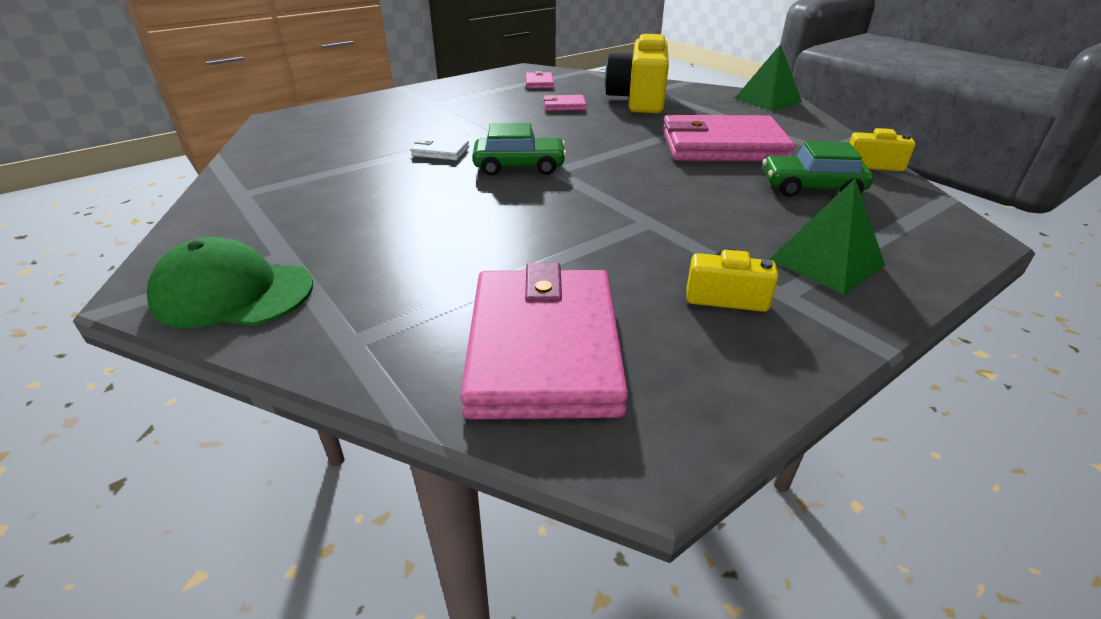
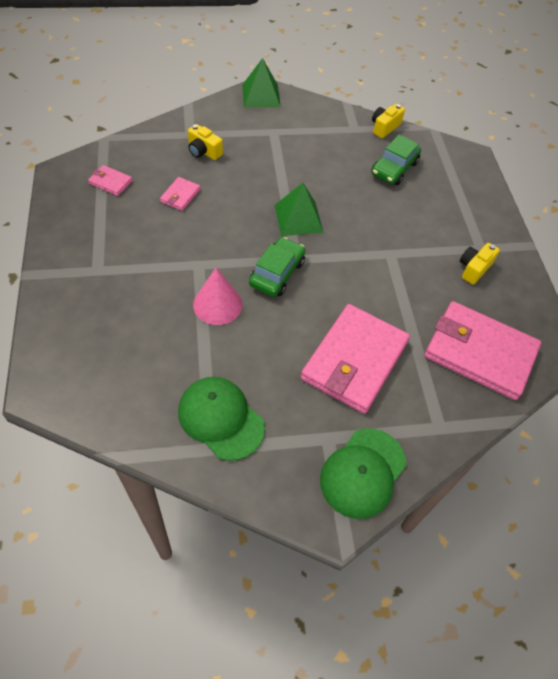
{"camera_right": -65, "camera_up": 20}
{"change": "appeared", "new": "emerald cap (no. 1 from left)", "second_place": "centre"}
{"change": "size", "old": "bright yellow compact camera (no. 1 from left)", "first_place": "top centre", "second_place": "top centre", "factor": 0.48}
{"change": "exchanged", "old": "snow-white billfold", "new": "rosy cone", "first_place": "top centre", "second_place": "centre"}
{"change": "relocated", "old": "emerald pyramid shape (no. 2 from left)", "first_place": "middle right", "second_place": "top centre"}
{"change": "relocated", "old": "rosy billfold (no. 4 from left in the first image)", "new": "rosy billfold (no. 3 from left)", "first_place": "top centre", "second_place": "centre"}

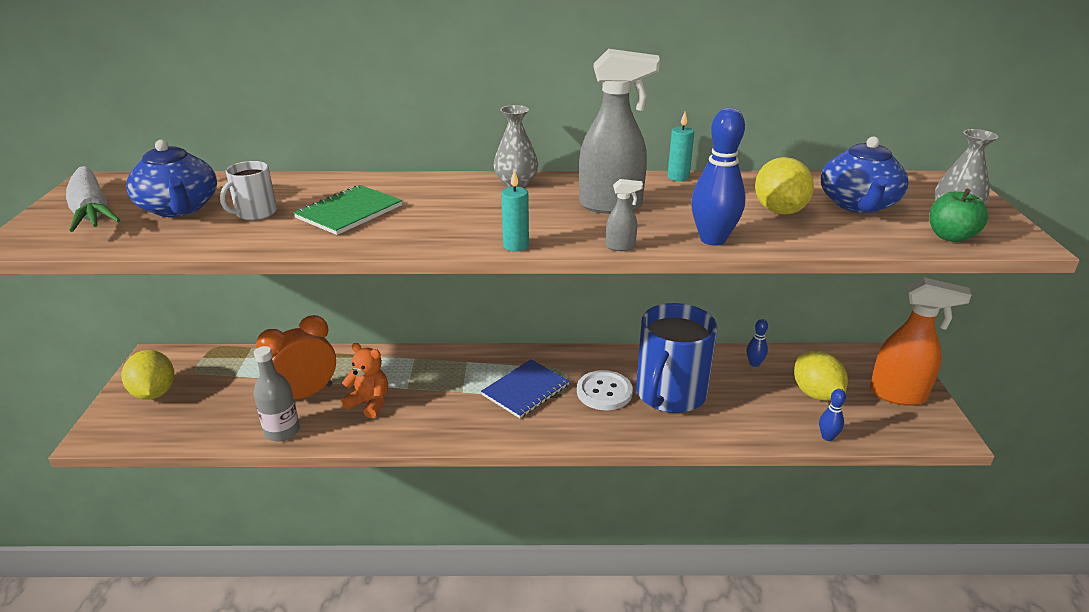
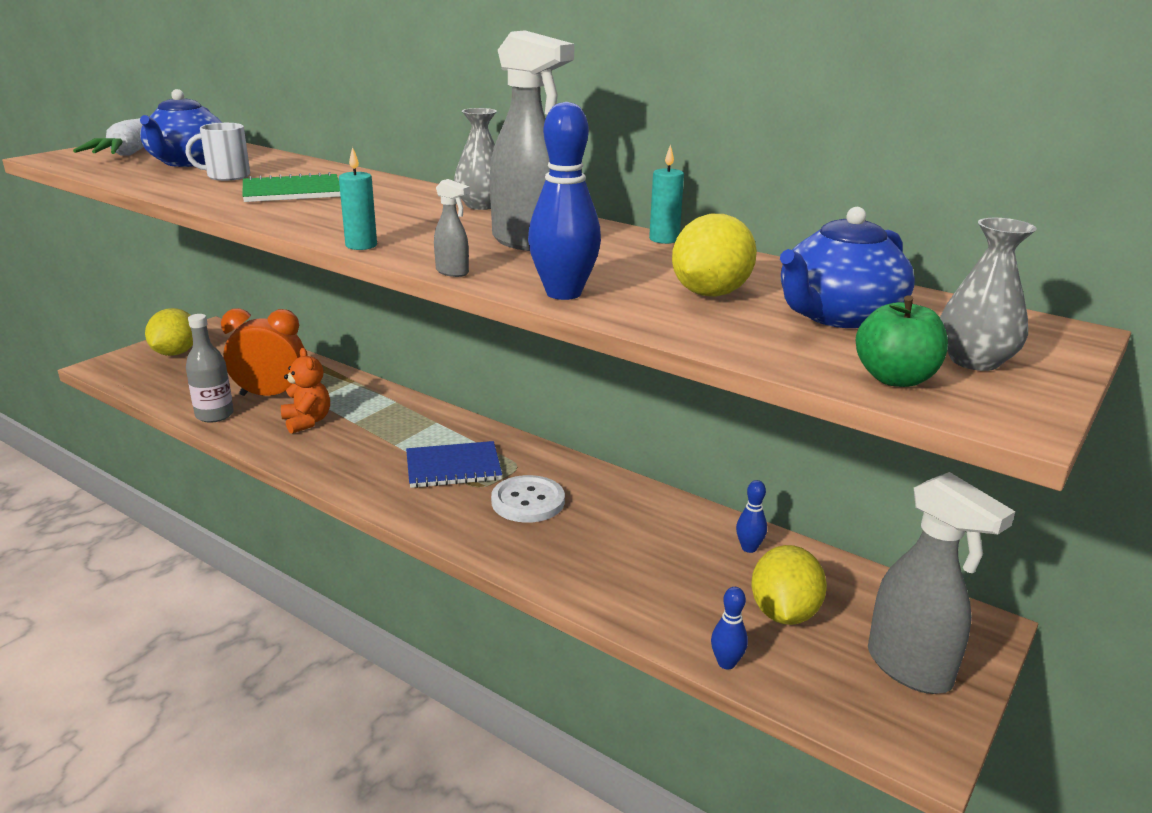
{"camera_right": 35, "camera_up": -5}
{"change": "colour", "old": "orange spray bottle", "new": "gray spray bottle (no. 3 from left)", "first_place": "middle right", "second_place": "bottom right"}
{"change": "missing", "old": "royal blue coffee mug", "first_place": "centre"}

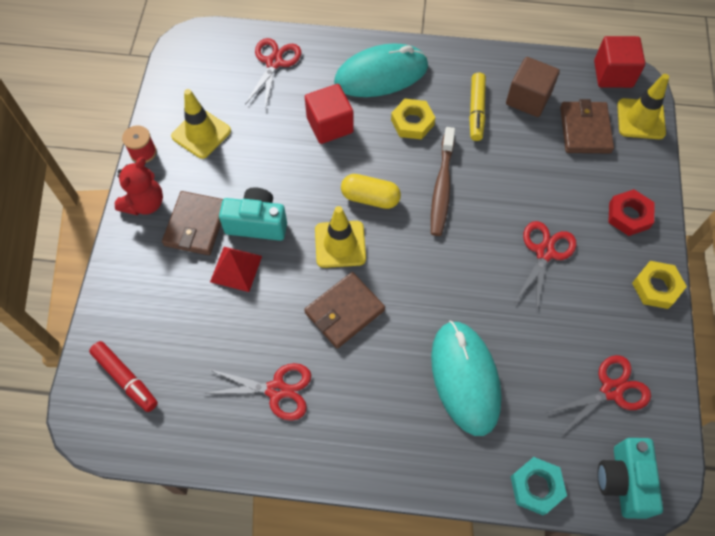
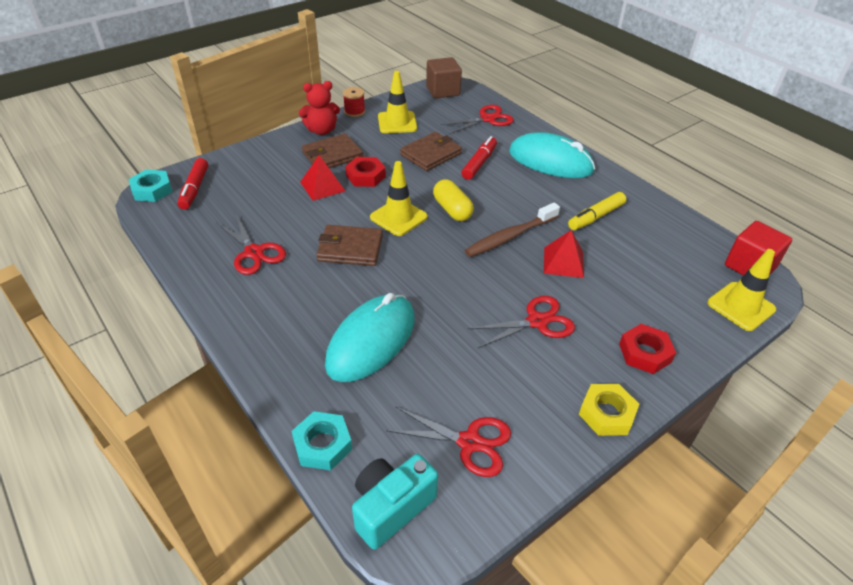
{"camera_right": 45, "camera_up": -20}
{"change": "appeared", "new": "turquoise hexagon nut (no. 1 from left)", "second_place": "top left"}
{"change": "exchanged", "old": "turquoise compact camera (no. 1 from left)", "new": "red hexagon nut (no. 1 from left)", "first_place": "centre", "second_place": "top centre"}
{"change": "relocated", "old": "brown billfold (no. 3 from left)", "first_place": "top right", "second_place": "top centre"}
{"change": "relocated", "old": "brown block", "first_place": "top right", "second_place": "top centre"}
{"change": "exchanged", "old": "red block (no. 1 from left)", "new": "red felt pen (no. 2 from left)", "first_place": "top centre", "second_place": "top centre"}
{"change": "appeared", "new": "red pyramid shape (no. 2 from left)", "second_place": "centre"}
{"change": "missing", "old": "bright yellow hexagon nut (no. 1 from left)", "first_place": "top centre"}

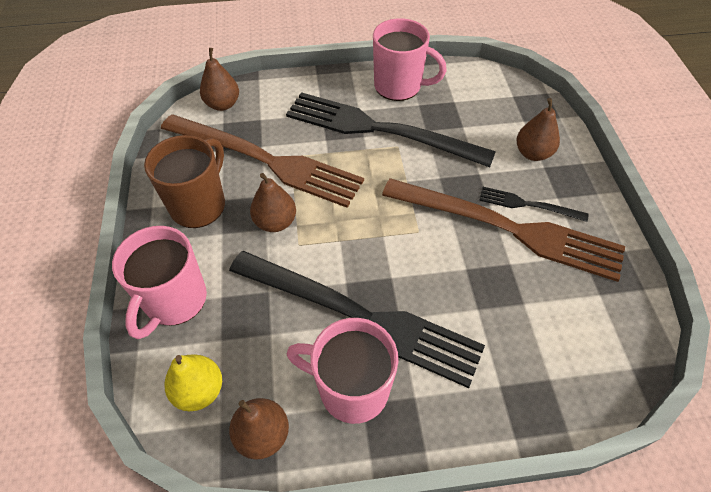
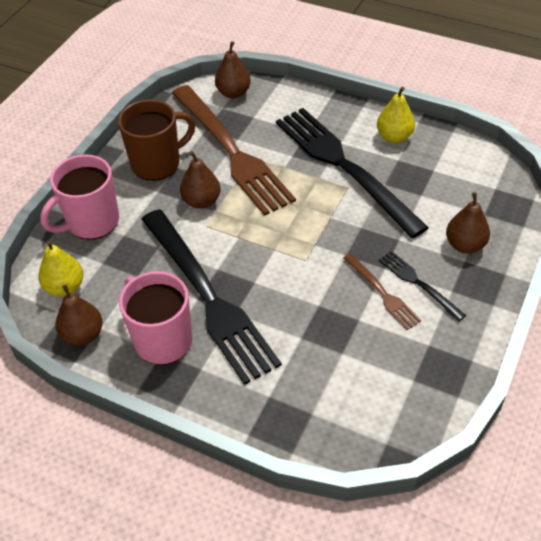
{"camera_right": 35, "camera_up": -5}
{"change": "size", "old": "brown table fork (no. 2 from left)", "first_place": "middle right", "second_place": "middle right", "factor": 0.45}
{"change": "exchanged", "old": "rosy coffee mug (no. 3 from left)", "new": "bright yellow toy pear (no. 2 from left)", "first_place": "top centre", "second_place": "top right"}

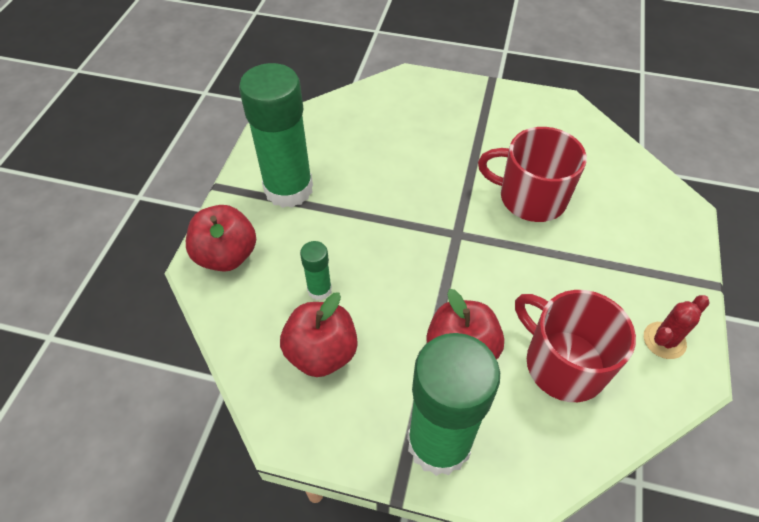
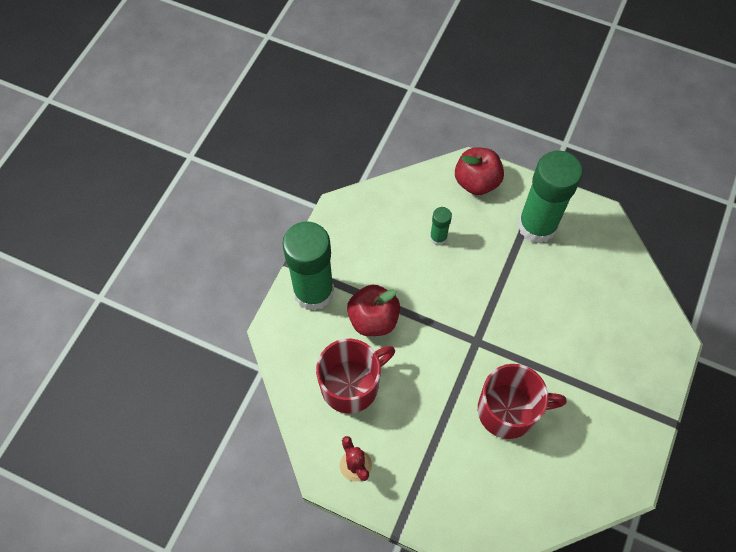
{"camera_right": 100, "camera_up": 10}
{"change": "spun", "old": "red coffee mug (no. 1 from left in the first image)", "first_place": "middle right", "second_place": "bottom right", "degrees": 60}
{"change": "missing", "old": "red apple (no. 2 from left)", "first_place": "centre"}

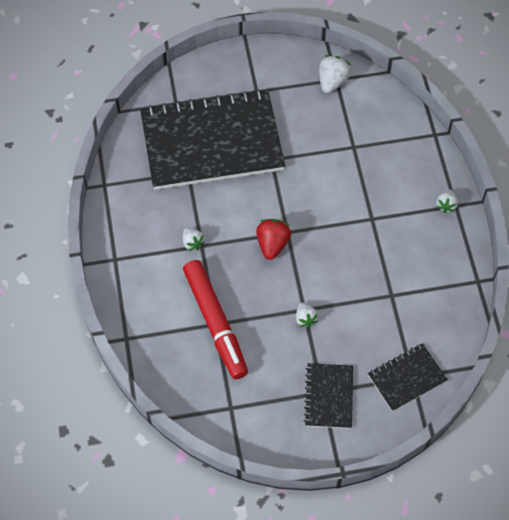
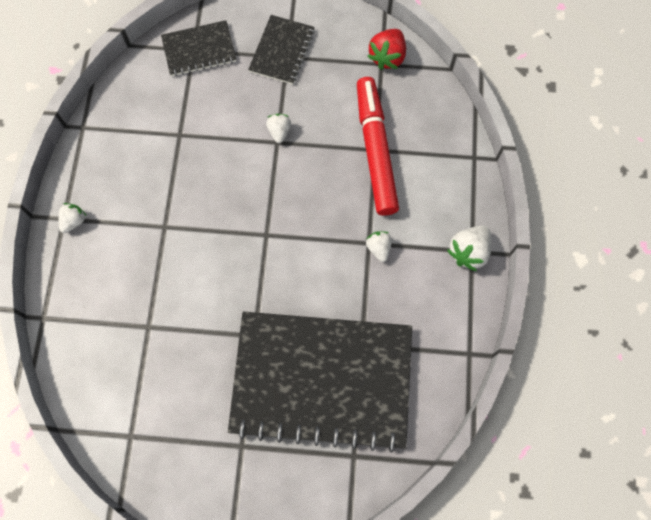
{"camera_right": -165, "camera_up": 10}
{"change": "relocated", "old": "red berry", "first_place": "centre", "second_place": "top centre"}
{"change": "relocated", "old": "snow-white berry (no. 3 from left in the first image)", "new": "snow-white berry (no. 4 from left)", "first_place": "top centre", "second_place": "middle right"}

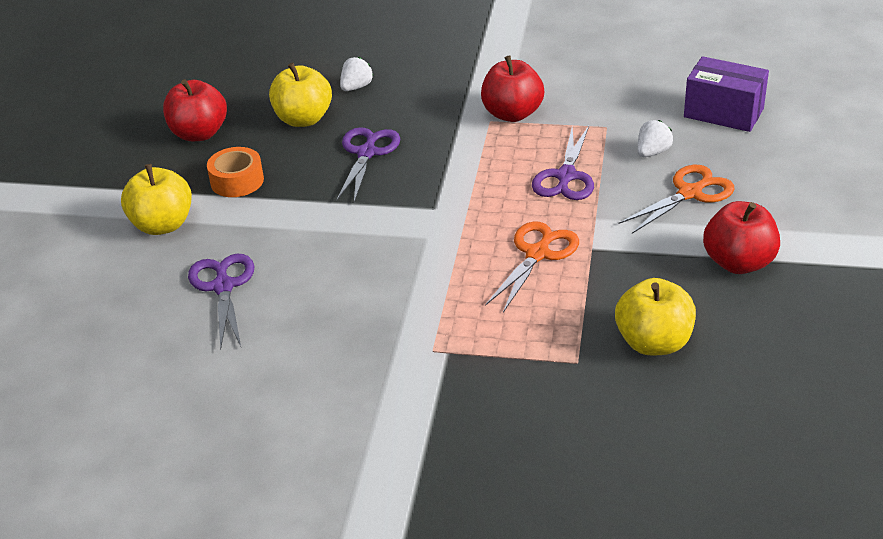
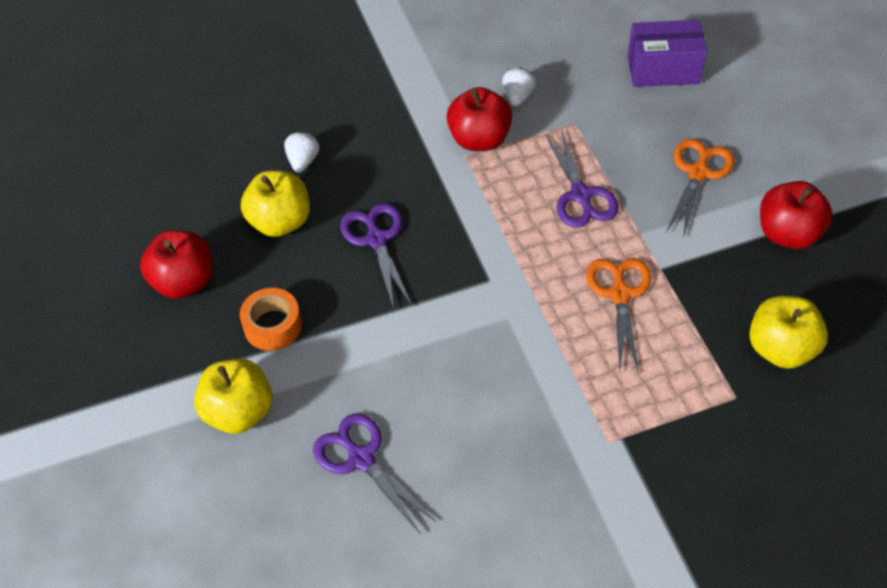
{"camera_right": -30, "camera_up": 15}
{"change": "relocated", "old": "snow-white berry (no. 2 from left)", "first_place": "top right", "second_place": "top centre"}

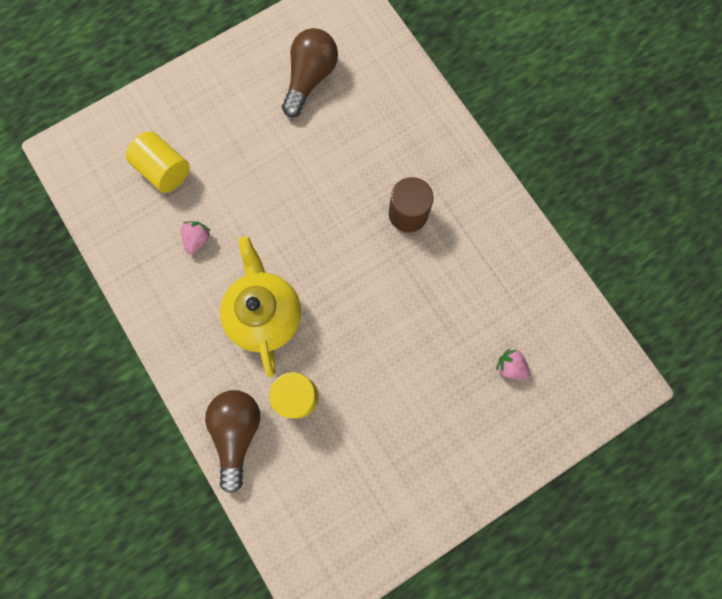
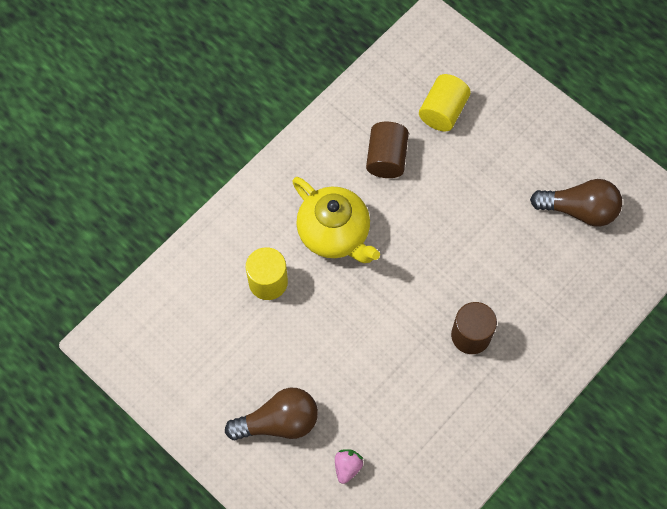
{"camera_right": 75, "camera_up": -10}
{"change": "relocated", "old": "brown bulb (no. 1 from left)", "first_place": "bottom left", "second_place": "bottom centre"}
{"change": "spun", "old": "bright yellow teapot", "first_place": "centre", "second_place": "centre", "degrees": 75}
{"change": "exchanged", "old": "rosy berry (no. 1 from left)", "new": "brown cylinder shape (no. 1 from left)", "first_place": "middle left", "second_place": "top centre"}

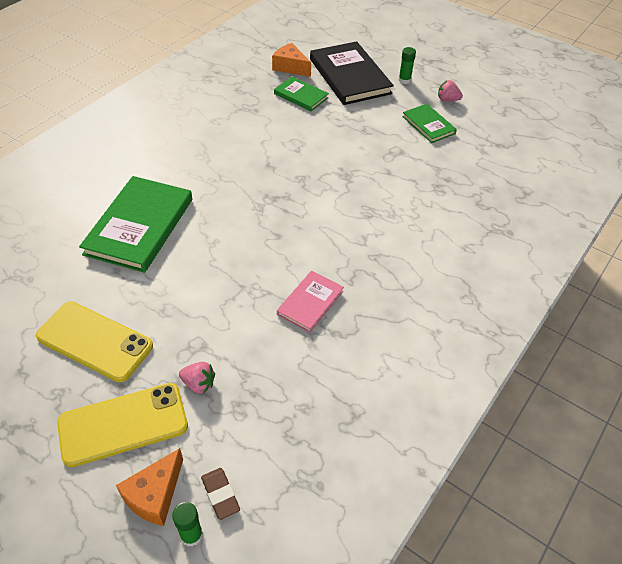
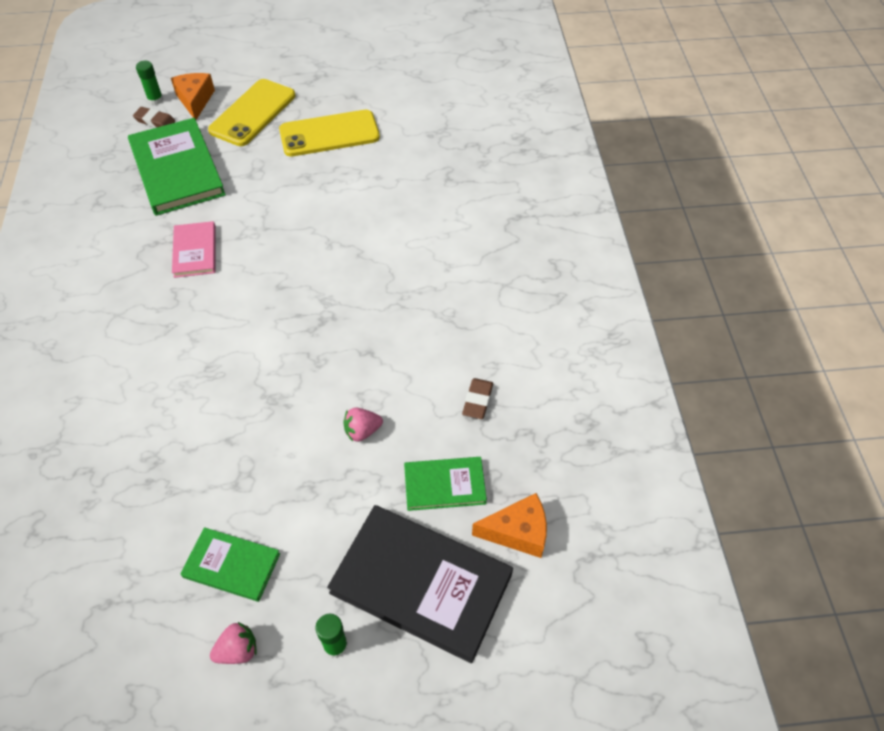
{"camera_right": 140, "camera_up": 5}
{"change": "relocated", "old": "emerald hardback (no. 1 from left)", "first_place": "middle left", "second_place": "top left"}
{"change": "relocated", "old": "rosy berry (no. 1 from left in the first image)", "new": "rosy berry (no. 2 from left)", "first_place": "bottom left", "second_place": "centre"}
{"change": "appeared", "new": "brown pencil eraser (no. 2 from left)", "second_place": "centre"}

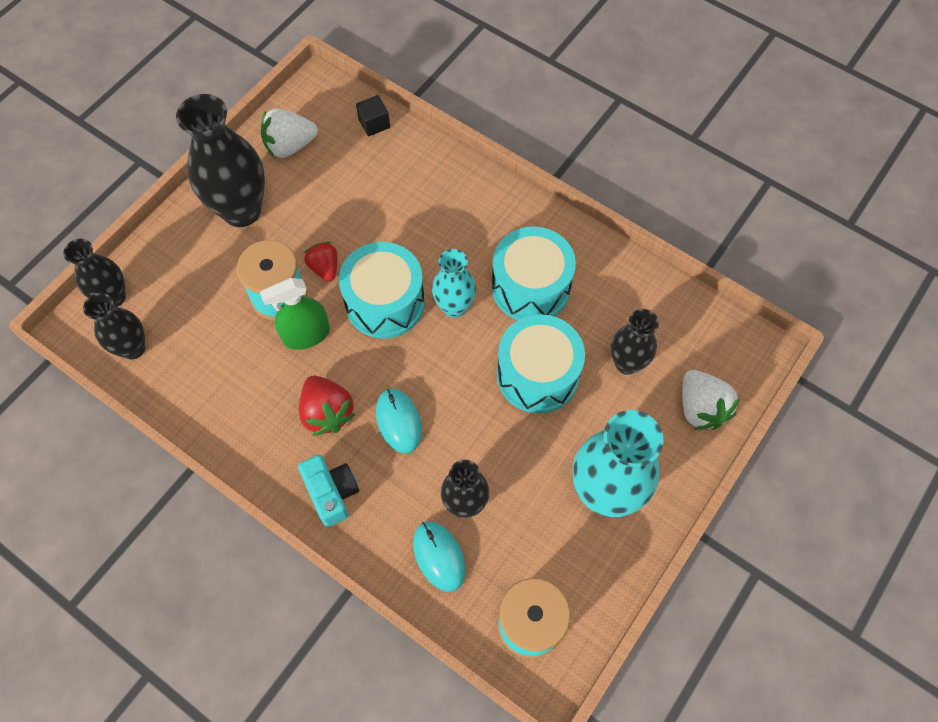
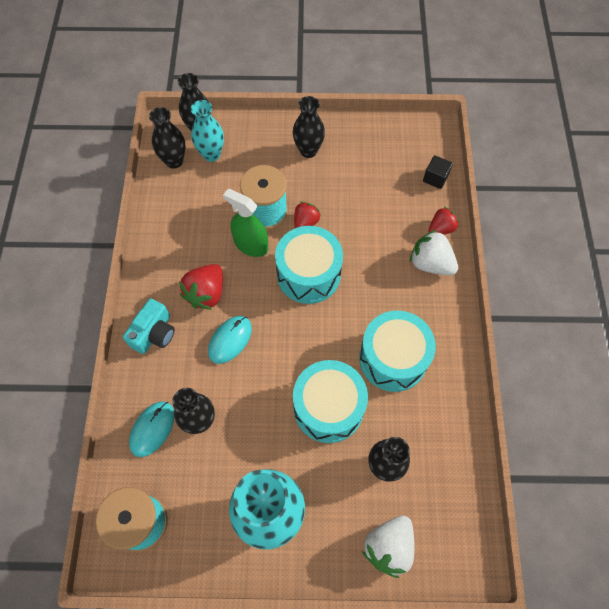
{"camera_right": 55, "camera_up": 0}
{"change": "relocated", "old": "turquoise flower vase (no. 1 from left)", "first_place": "centre", "second_place": "top centre"}
{"change": "size", "old": "ebony flower vase (no. 3 from left in the first image)", "first_place": "top left", "second_place": "top centre", "factor": 0.58}
{"change": "relocated", "old": "snow-white berry (no. 1 from left in the first image)", "new": "snow-white berry (no. 2 from left)", "first_place": "top left", "second_place": "middle right"}
{"change": "appeared", "new": "red berry (no. 3 from left)", "second_place": "middle right"}

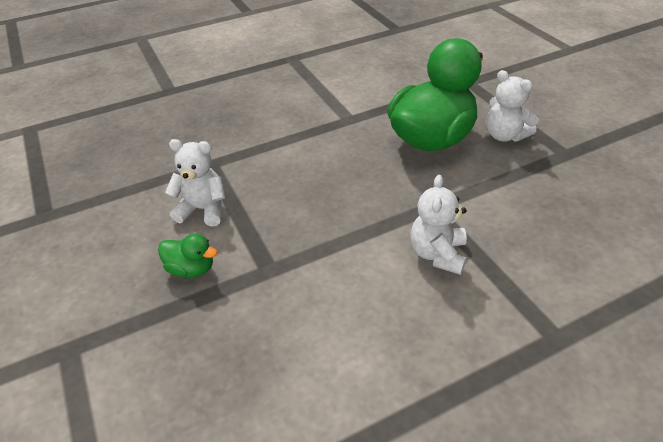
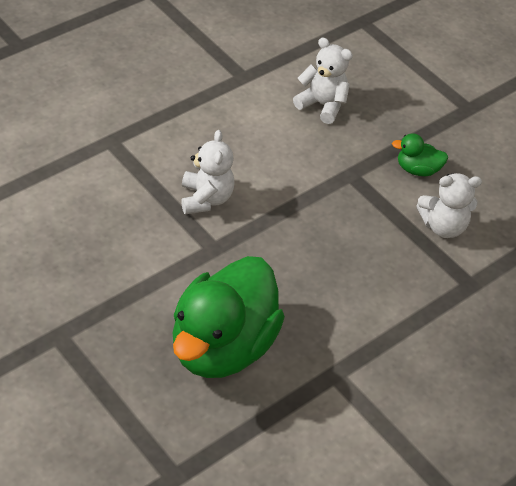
{"camera_right": 160, "camera_up": 5}
{"change": "relocated", "old": "snow-white stuffed bear (no. 3 from left in the first image)", "new": "snow-white stuffed bear (no. 2 from left)", "first_place": "top right", "second_place": "top centre"}

